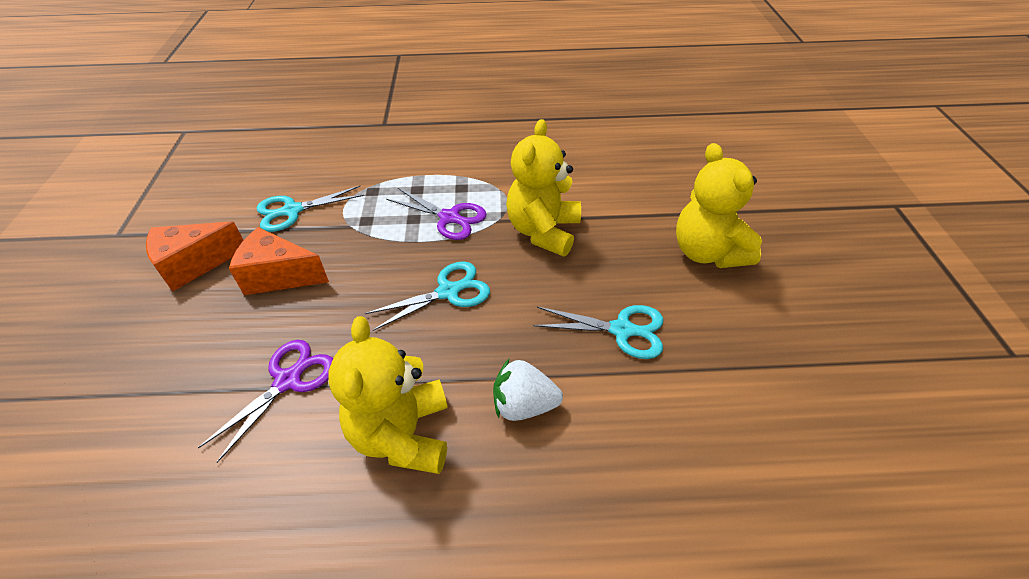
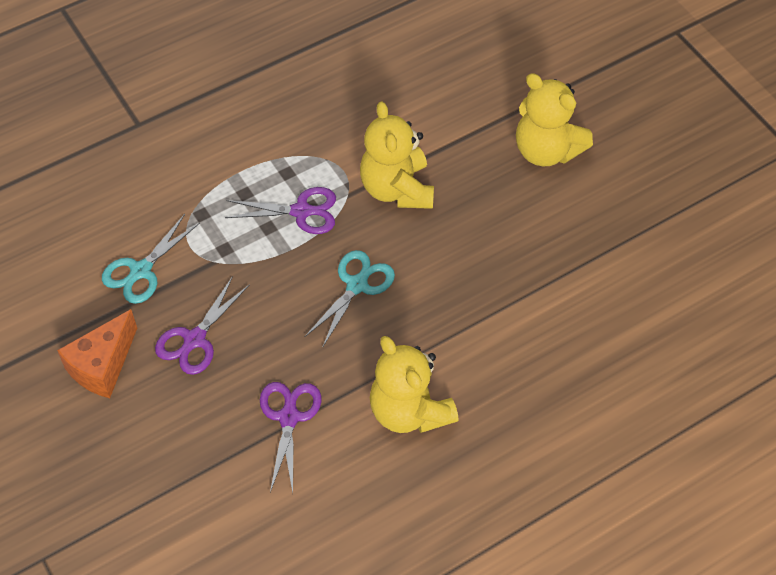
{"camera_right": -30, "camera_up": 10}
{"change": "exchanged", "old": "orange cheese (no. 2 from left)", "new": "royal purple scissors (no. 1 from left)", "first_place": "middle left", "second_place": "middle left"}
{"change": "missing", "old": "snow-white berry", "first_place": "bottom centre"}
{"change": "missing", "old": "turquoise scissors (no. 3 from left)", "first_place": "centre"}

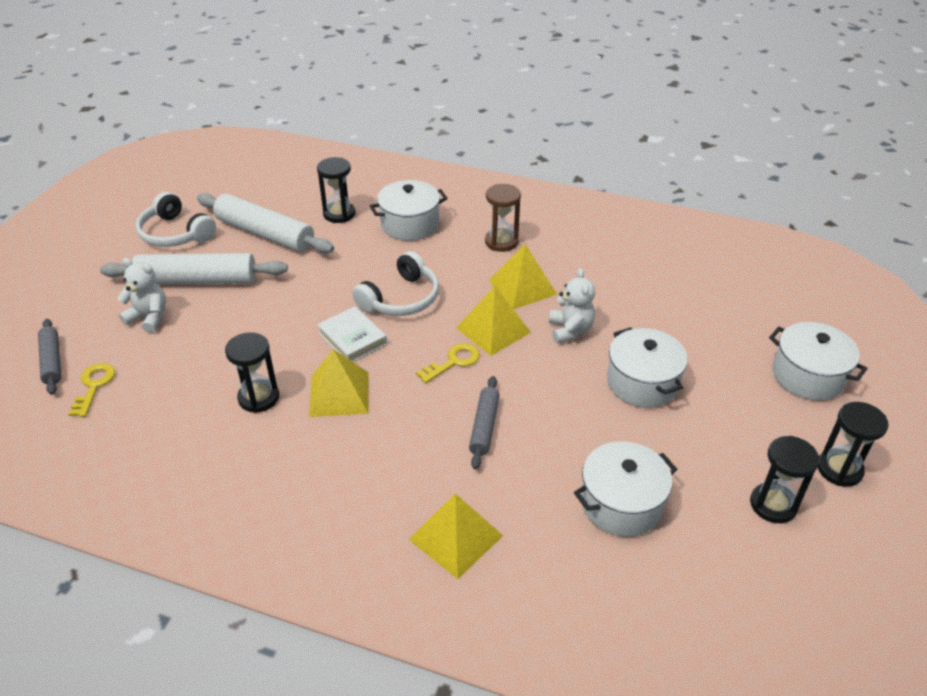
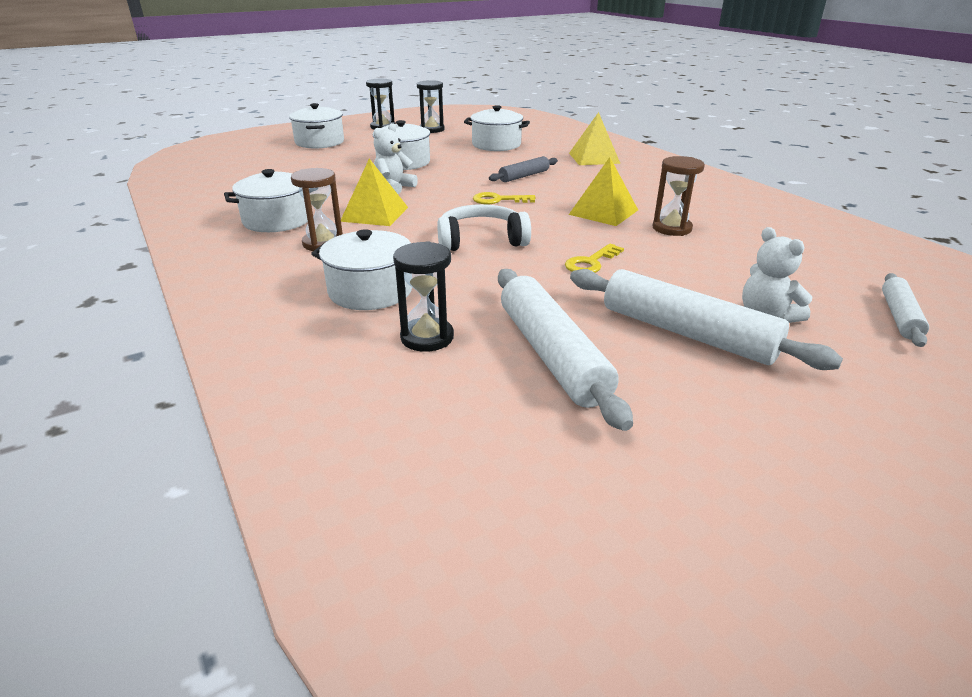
{"camera_right": -140, "camera_up": -10}
{"change": "appeared", "new": "snow-white cooking pot (no. 1 from left)", "second_place": "top left"}
{"change": "relocated", "old": "bright yellow door key (no. 1 from left in the first image)", "new": "bright yellow door key (no. 2 from left)", "first_place": "middle left", "second_place": "centre"}
{"change": "colour", "old": "ebony sandglass (no. 1 from left)", "new": "brown sandglass (no. 2 from left)", "first_place": "middle left", "second_place": "top right"}
{"change": "colour", "old": "gray rolling pin (no. 1 from left)", "new": "snow-white rolling pin (no. 3 from left)", "first_place": "middle left", "second_place": "middle right"}
{"change": "missing", "old": "snow-white headset (no. 1 from left)", "first_place": "top left"}
{"change": "missing", "old": "snow-white hardback", "first_place": "centre"}
{"change": "missing", "old": "bright yellow pyramid shape (no. 3 from left)", "first_place": "centre"}

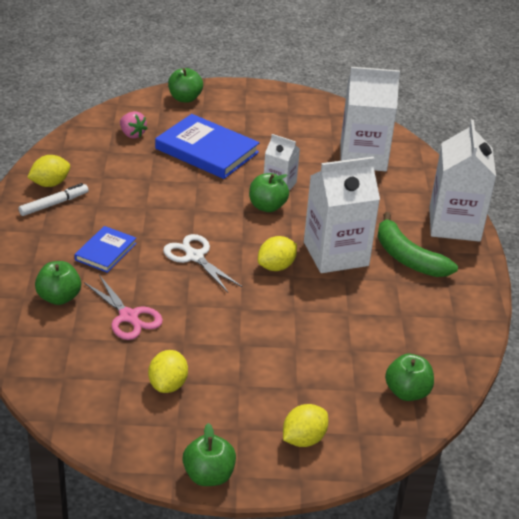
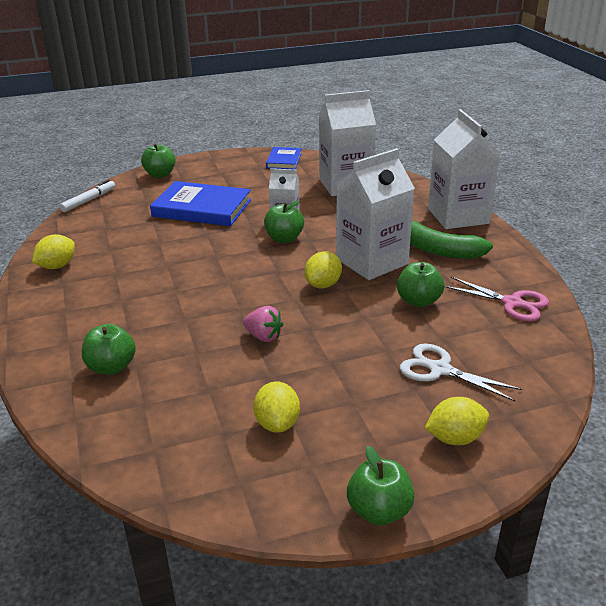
{"camera_right": -15, "camera_up": -5}
{"change": "relocated", "old": "snow-white felt pen", "first_place": "middle left", "second_place": "top left"}
{"change": "relocated", "old": "rosy berry", "first_place": "top left", "second_place": "centre"}
{"change": "relocated", "old": "royal blue hardback (no. 1 from left in the first image)", "new": "royal blue hardback (no. 2 from left)", "first_place": "middle left", "second_place": "top centre"}
{"change": "relocated", "old": "emerald apple (no. 5 from left)", "first_place": "bottom right", "second_place": "middle right"}
{"change": "relocated", "old": "snow-white scissors", "first_place": "centre", "second_place": "middle right"}
{"change": "spun", "old": "bright yellow toy lemon (no. 4 from left)", "first_place": "bottom centre", "second_place": "bottom right", "degrees": 45}
{"change": "relocated", "old": "rosy scissors", "first_place": "middle left", "second_place": "middle right"}

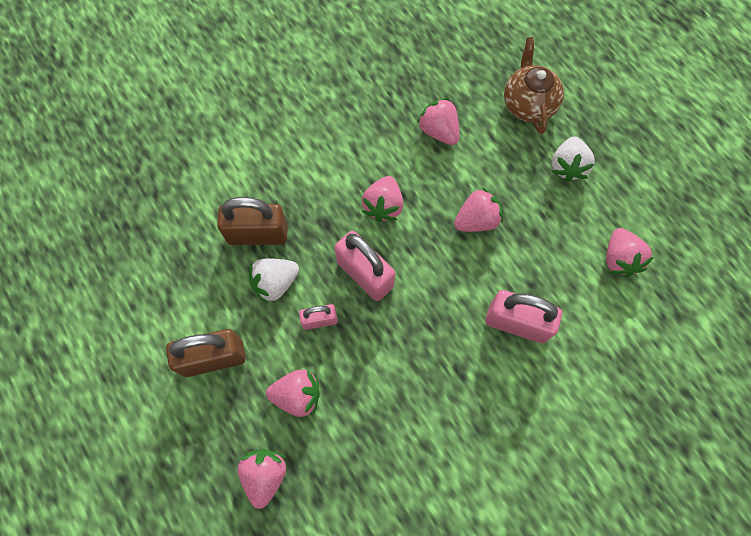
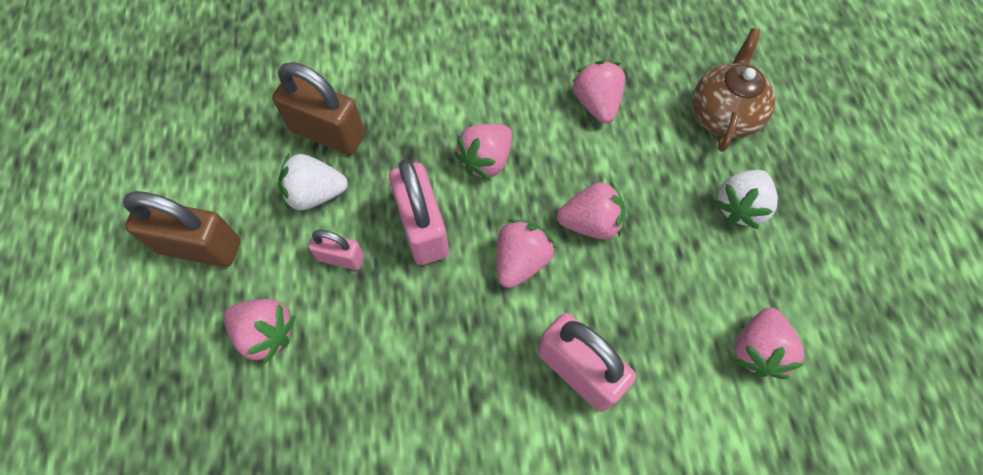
{"camera_right": 25, "camera_up": -5}
{"change": "relocated", "old": "rosy berry (no. 1 from left in the first image)", "new": "rosy berry (no. 3 from left)", "first_place": "bottom centre", "second_place": "centre"}

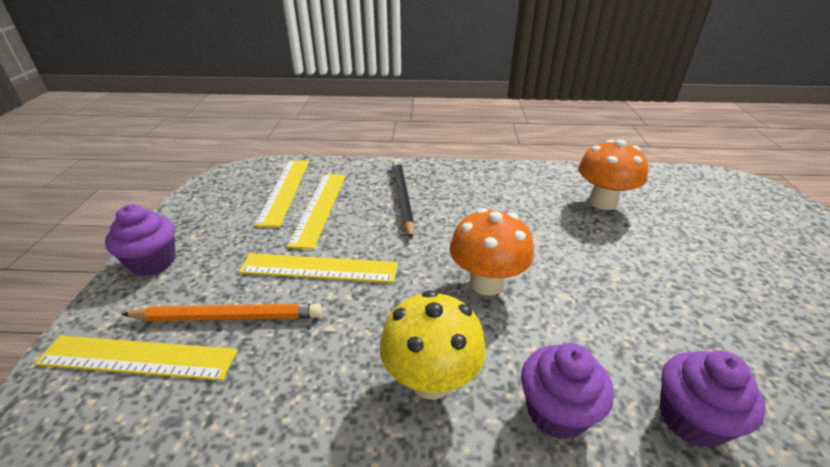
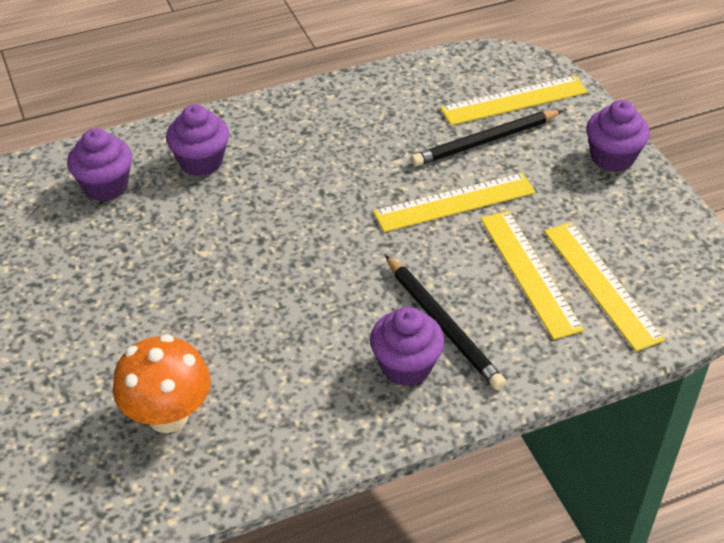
{"camera_right": 155, "camera_up": 10}
{"change": "appeared", "new": "royal purple fairy cake (no. 3 from left)", "second_place": "centre"}
{"change": "colour", "old": "orange pencil", "new": "ebony pencil (no. 2 from left)", "first_place": "bottom left", "second_place": "top right"}
{"change": "missing", "old": "bright yellow toadstool", "first_place": "bottom centre"}
{"change": "missing", "old": "orange toadstool (no. 1 from left)", "first_place": "centre"}

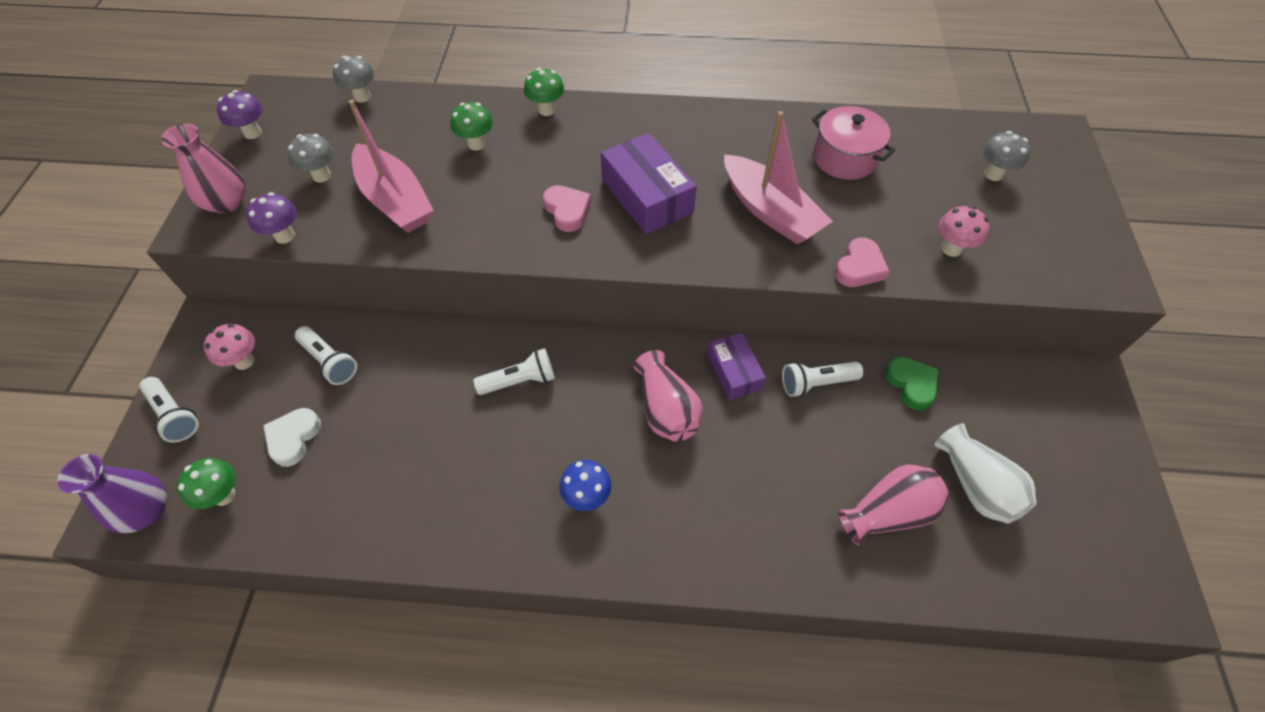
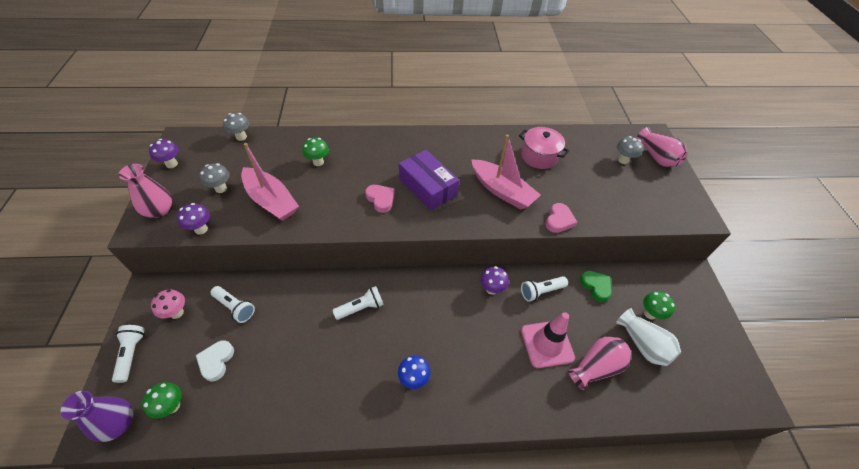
{"camera_right": -10, "camera_up": -5}
{"change": "spun", "old": "snow-white pocket torch (no. 1 from left)", "first_place": "middle left", "second_place": "bottom left", "degrees": -135}
{"change": "exchanged", "old": "royal purple parcel (no. 2 from left)", "new": "royal purple toadstool (no. 3 from left)", "first_place": "centre", "second_place": "centre"}
{"change": "appeared", "new": "rosy safety cone", "second_place": "bottom centre"}
{"change": "relocated", "old": "rosy flower vase (no. 2 from left in the first image)", "new": "rosy flower vase (no. 3 from left)", "first_place": "centre", "second_place": "top right"}
{"change": "relocated", "old": "emerald toadstool (no. 3 from left)", "first_place": "top centre", "second_place": "middle right"}
{"change": "missing", "old": "rosy toadstool (no. 2 from left)", "first_place": "top right"}

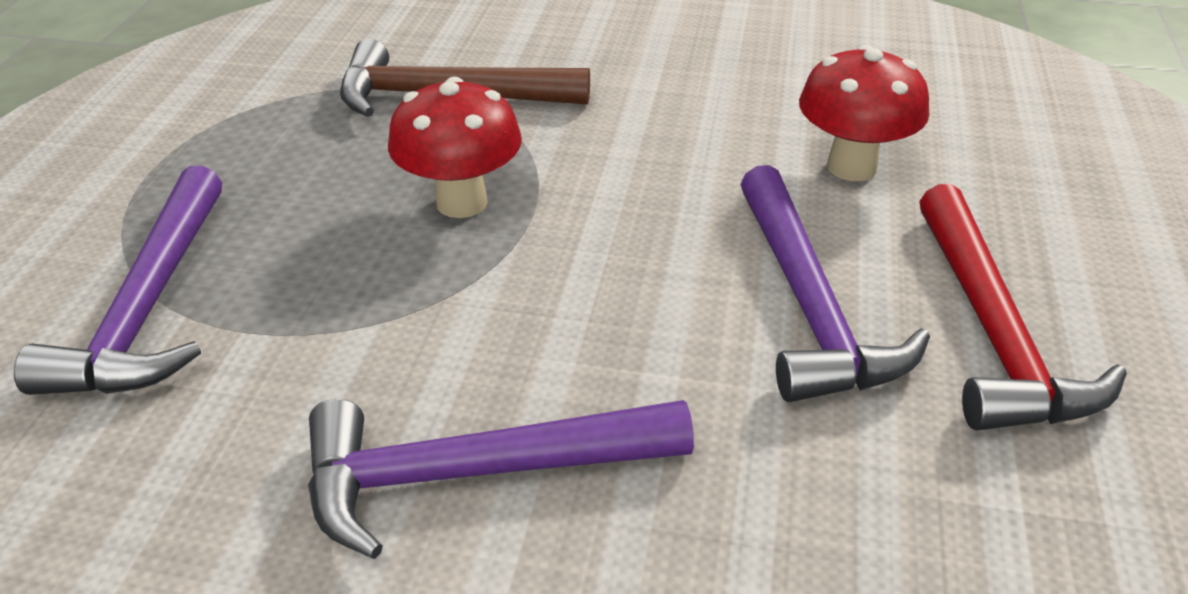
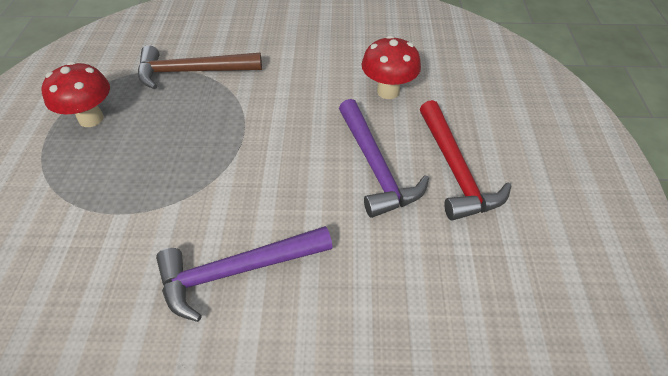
{"camera_right": -10, "camera_up": 10}
{"change": "relocated", "old": "red toadstool (no. 1 from left)", "first_place": "top centre", "second_place": "top left"}
{"change": "missing", "old": "royal purple carpenter's hammer (no. 1 from left)", "first_place": "middle left"}

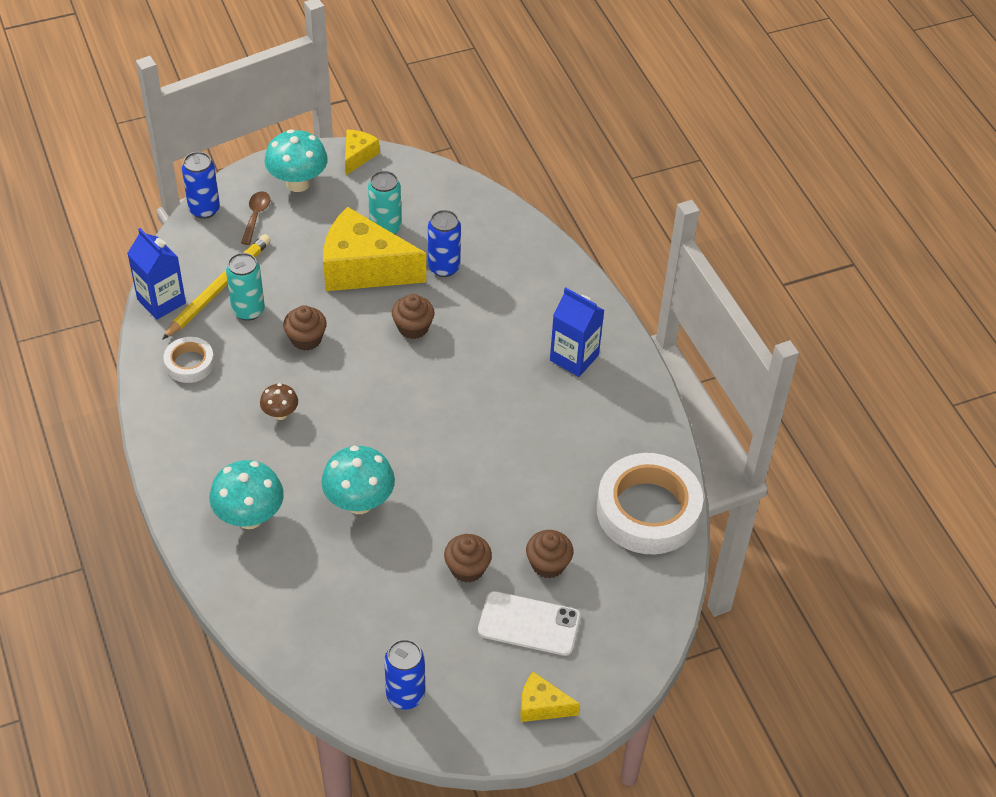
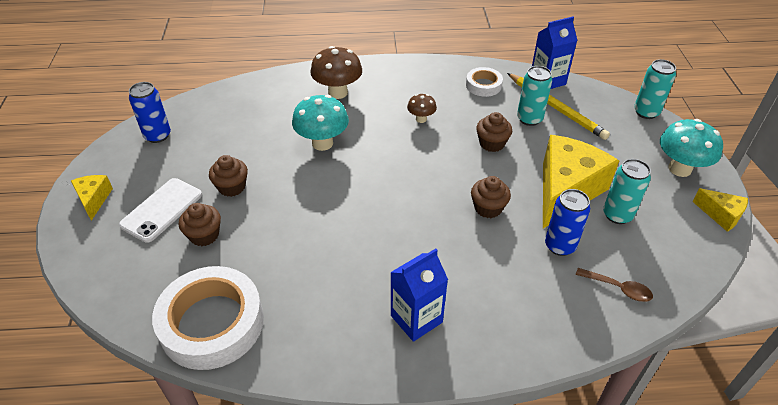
{"camera_right": 110, "camera_up": -5}
{"change": "spun", "old": "bright yellow cheese (no. 3 from left in the first image)", "first_place": "bottom centre", "second_place": "middle left", "degrees": -45}
{"change": "colour", "old": "turquoise toadstool (no. 1 from left)", "new": "brown toadstool (no. 1 from left)", "first_place": "middle left", "second_place": "top centre"}
{"change": "relocated", "old": "brown spoon", "first_place": "top left", "second_place": "bottom right"}
{"change": "colour", "old": "royal blue soda can (no. 1 from left)", "new": "turquoise soda can (no. 3 from left)", "first_place": "top left", "second_place": "top right"}

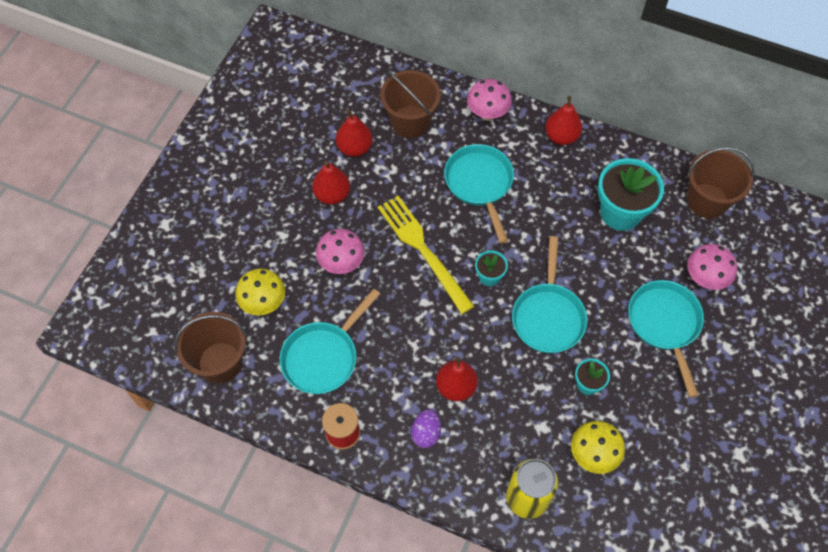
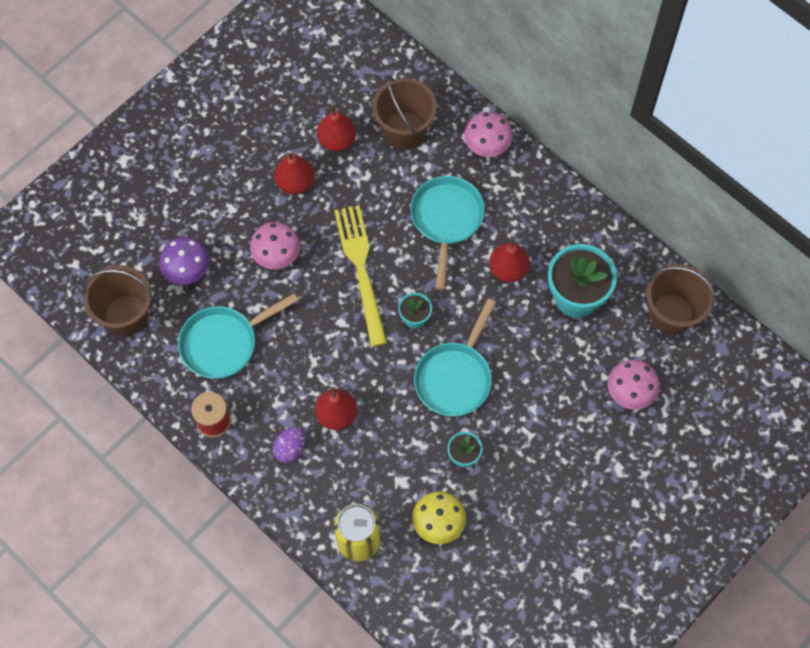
{"camera_right": 20, "camera_up": 5}
{"change": "colour", "old": "bright yellow toadstool (no. 1 from left)", "new": "royal purple toadstool", "first_place": "middle left", "second_place": "middle left"}
{"change": "relocated", "old": "red toy pear (no. 4 from left)", "first_place": "top right", "second_place": "centre"}
{"change": "missing", "old": "turquoise skillet (no. 4 from left)", "first_place": "middle right"}

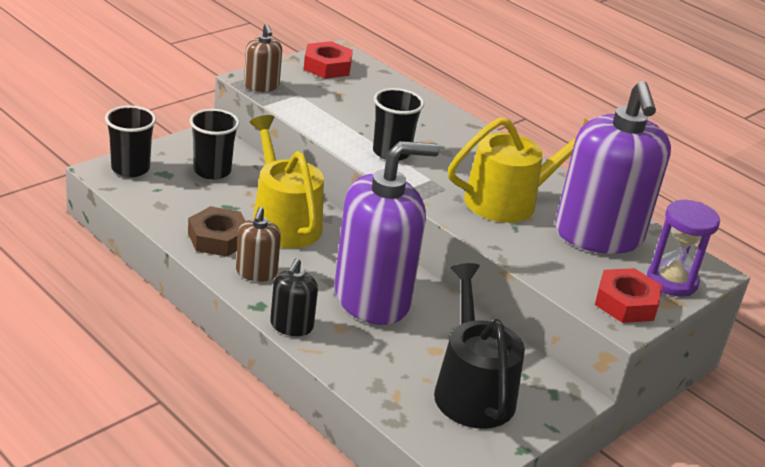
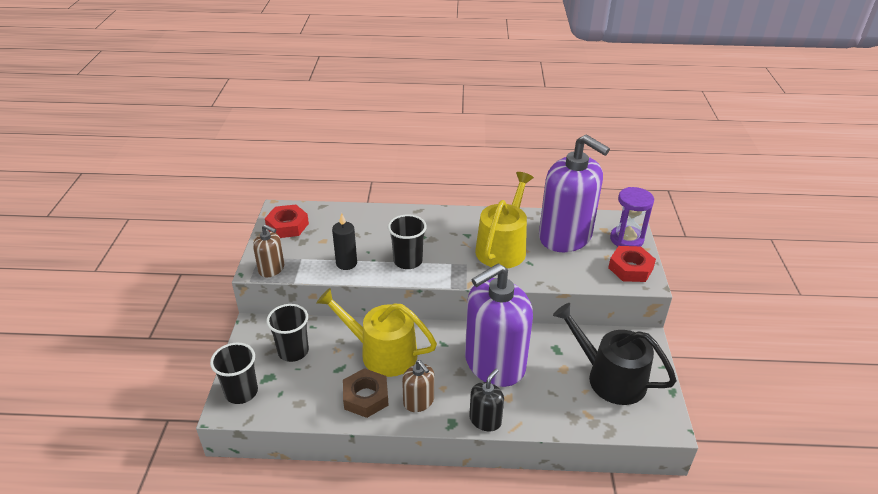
{"camera_right": -40, "camera_up": 5}
{"change": "appeared", "new": "ebony wax candle", "second_place": "centre"}
{"change": "spun", "old": "royal purple pump bottle (no. 1 from left)", "first_place": "centre", "second_place": "centre", "degrees": -150}
{"change": "spun", "old": "ebony pump bottle", "first_place": "centre", "second_place": "bottom centre", "degrees": -120}

